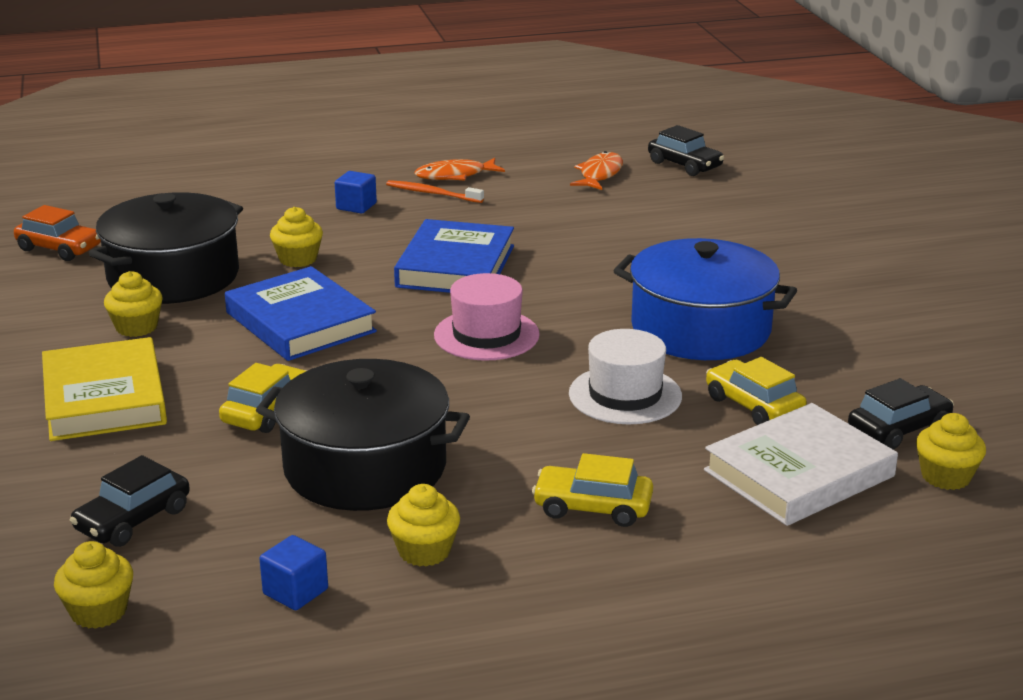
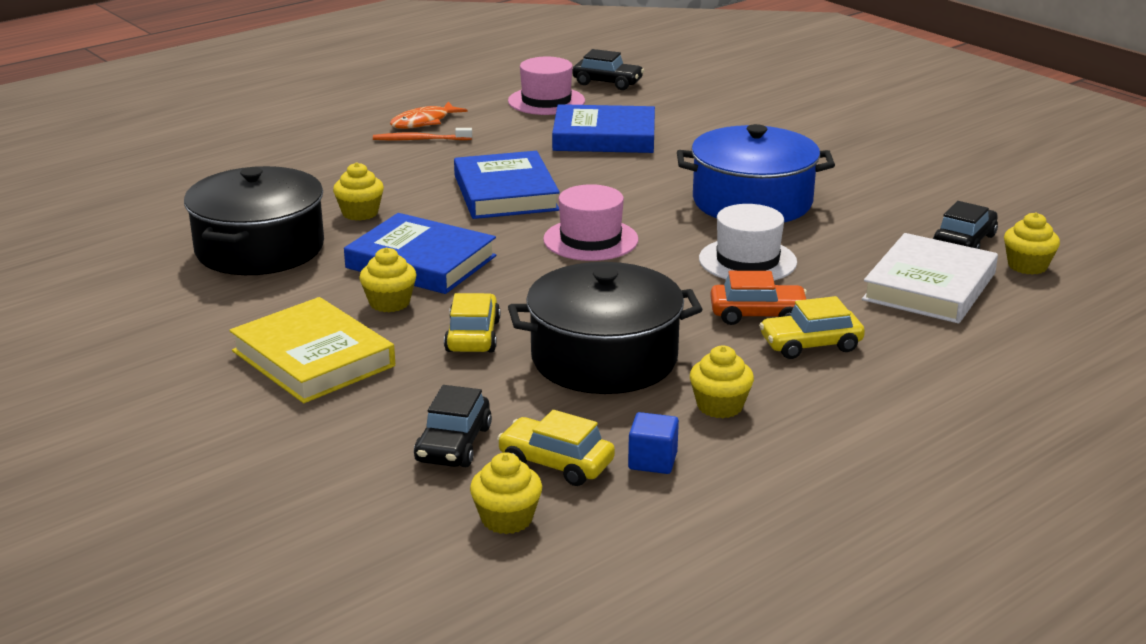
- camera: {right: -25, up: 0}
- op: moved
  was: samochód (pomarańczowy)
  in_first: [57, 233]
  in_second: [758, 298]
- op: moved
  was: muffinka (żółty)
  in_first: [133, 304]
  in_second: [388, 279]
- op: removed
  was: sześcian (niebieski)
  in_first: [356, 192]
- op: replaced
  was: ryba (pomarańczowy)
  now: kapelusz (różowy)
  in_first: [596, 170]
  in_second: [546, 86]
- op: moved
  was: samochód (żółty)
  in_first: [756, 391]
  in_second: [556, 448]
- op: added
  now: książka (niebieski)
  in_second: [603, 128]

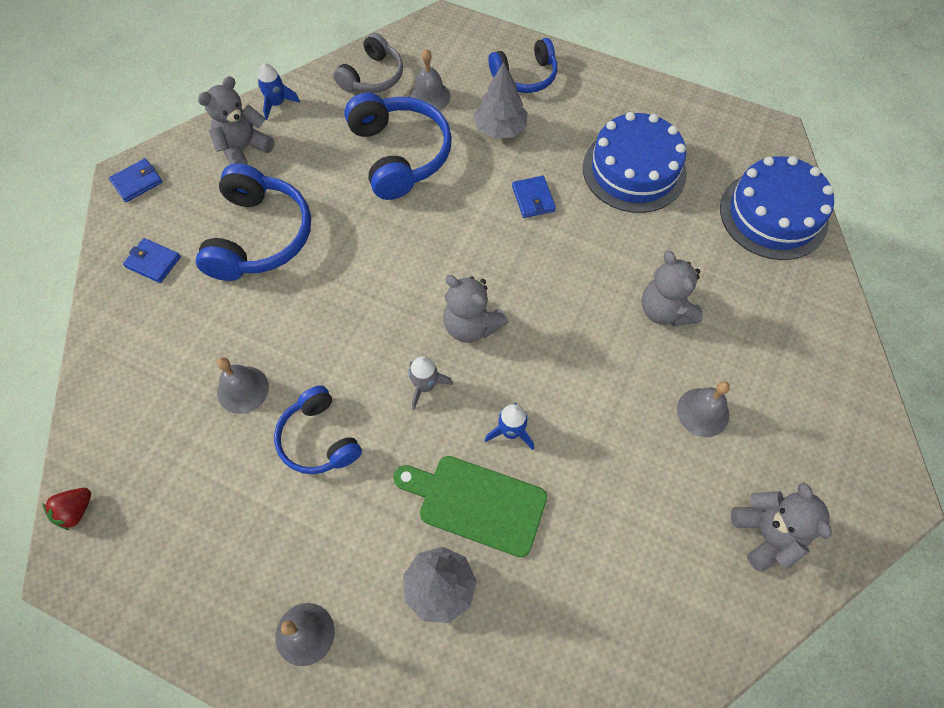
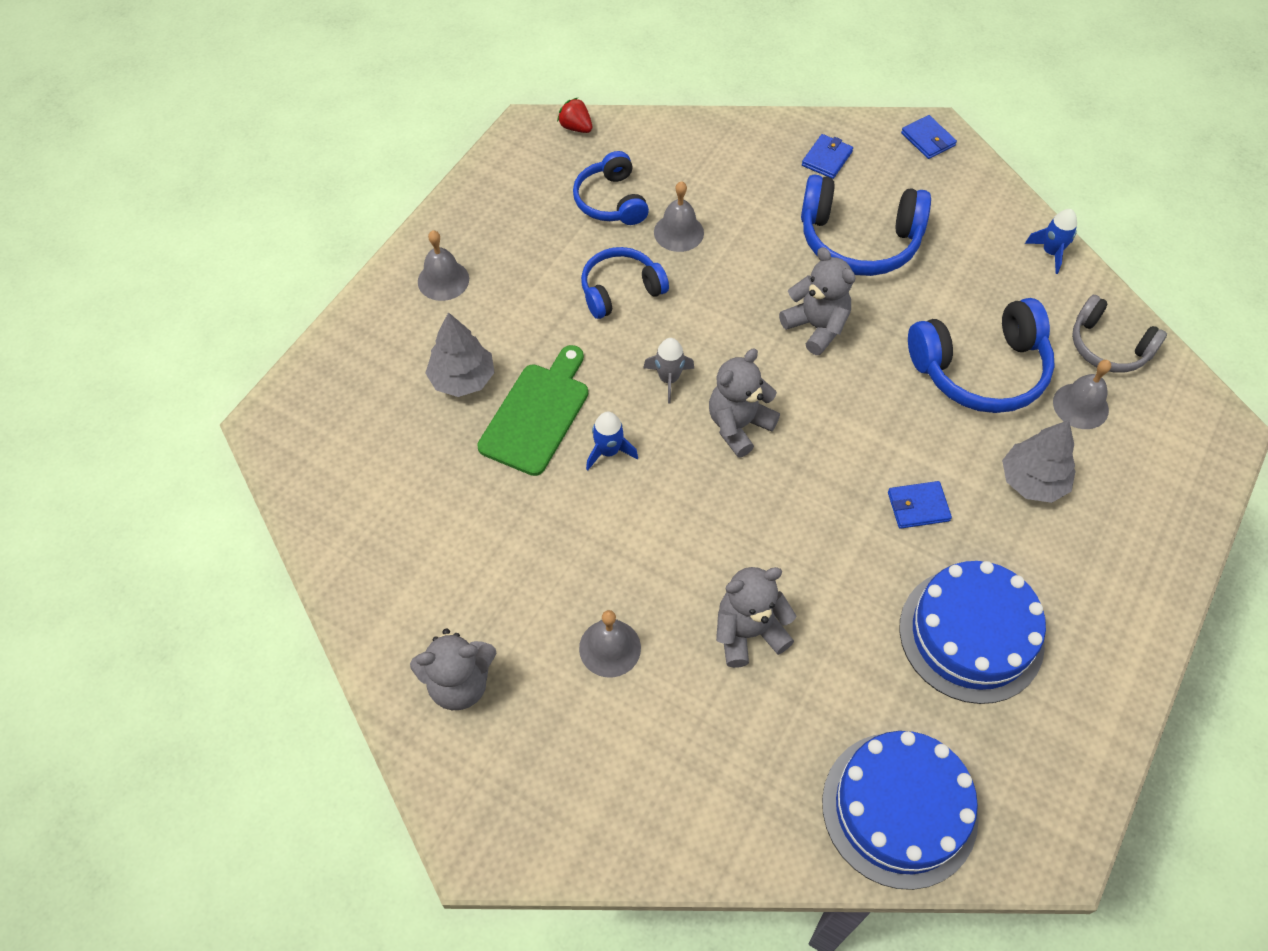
- camera: {right: 95, up: -5}
- op: moved
  was: miś (szary)
  in_first: [236, 120]
  in_second: [817, 301]
- op: moved
  was: słuchawki (niebieski)
  in_first: [523, 65]
  in_second: [611, 188]

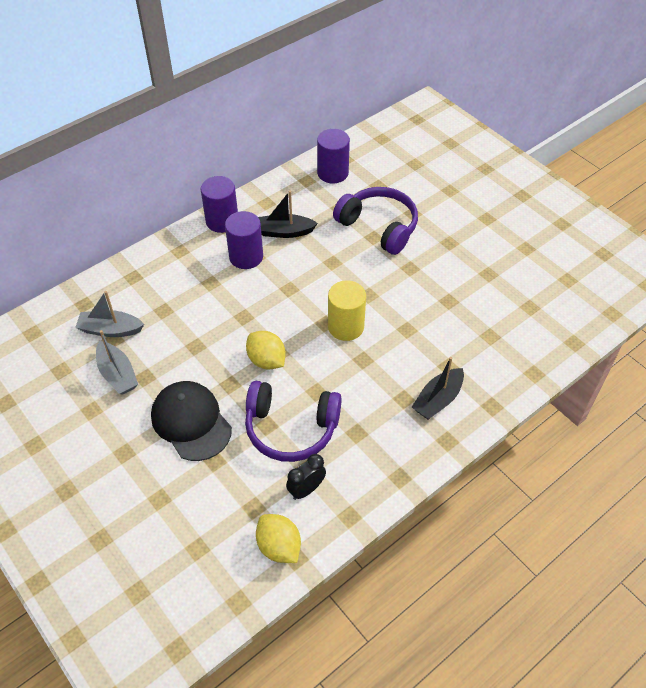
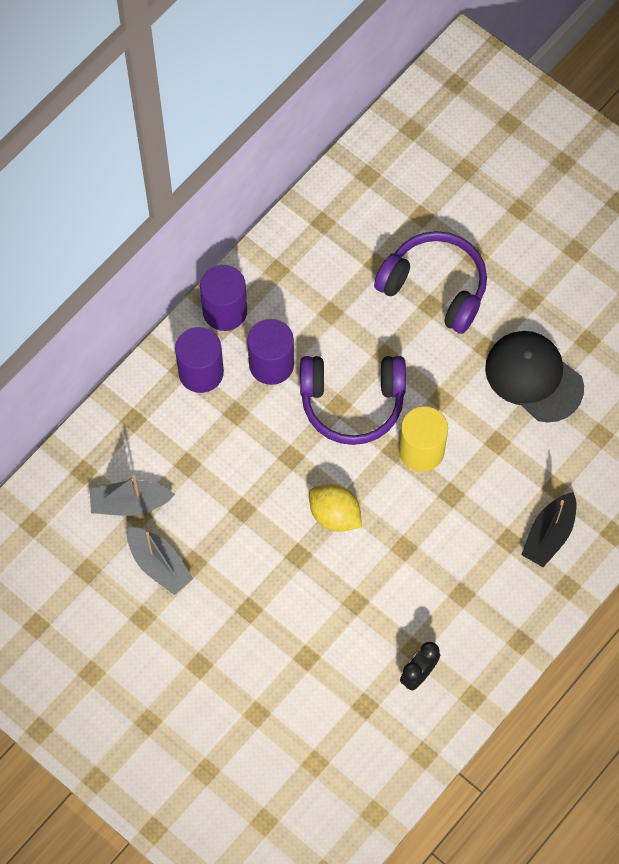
- camera: {right: -10, up: 15}
- op: moved
  was: czapka (czarny)
  in_first: [191, 421]
  in_second: [534, 376]
- op: moved
  was: słuchawki (fioletowy)
  in_first: [293, 421]
  in_second: [353, 400]
- op: removed
  was: cytryna (żółty)
  in_first: [278, 538]
- op: removed
  was: łódka (czarny)
  in_first: [288, 214]
- op: moved
  was: walec (fioletowy)
  in_first: [333, 156]
  in_second: [199, 360]

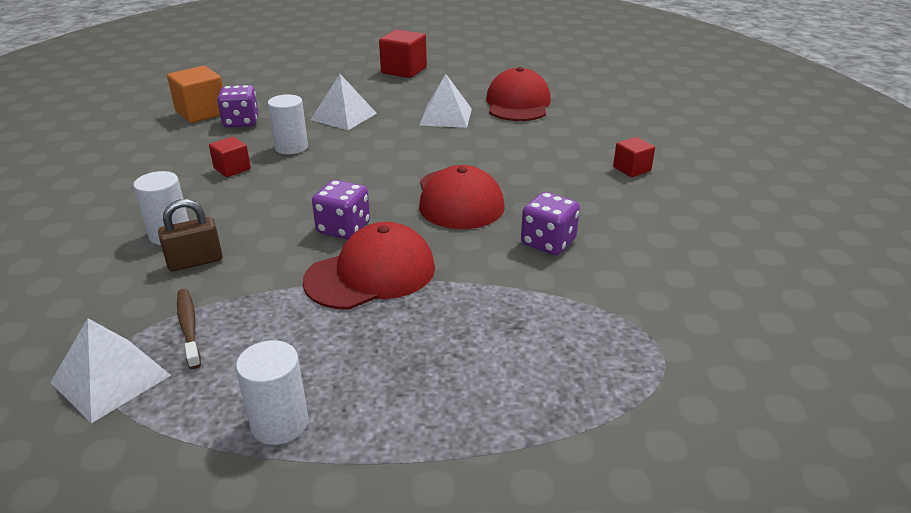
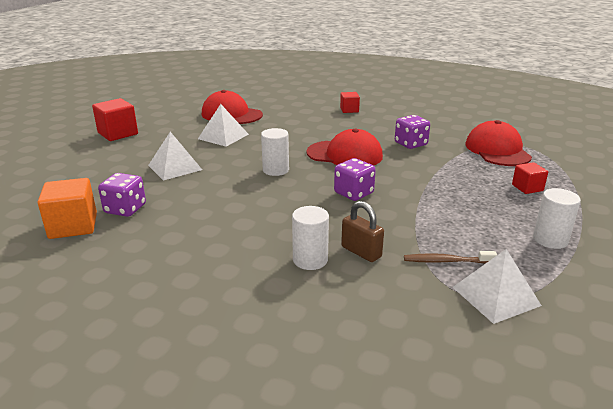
- camera: {right: -65, up: -5}
- op: turned
  was: kłódka (brązowy)
  in_first: [190, 235]
  in_second: [362, 231]
  clockwise: -45
- op: moved
  was: sześcian (czerwony)
  in_first: [230, 157]
  in_second: [530, 178]
- op: moved
  was: walec (biały)
  in_first: [288, 124]
  in_second: [275, 152]
- op: moved
  was: czapka (czerwony)
  in_first: [369, 266]
  in_second: [499, 143]

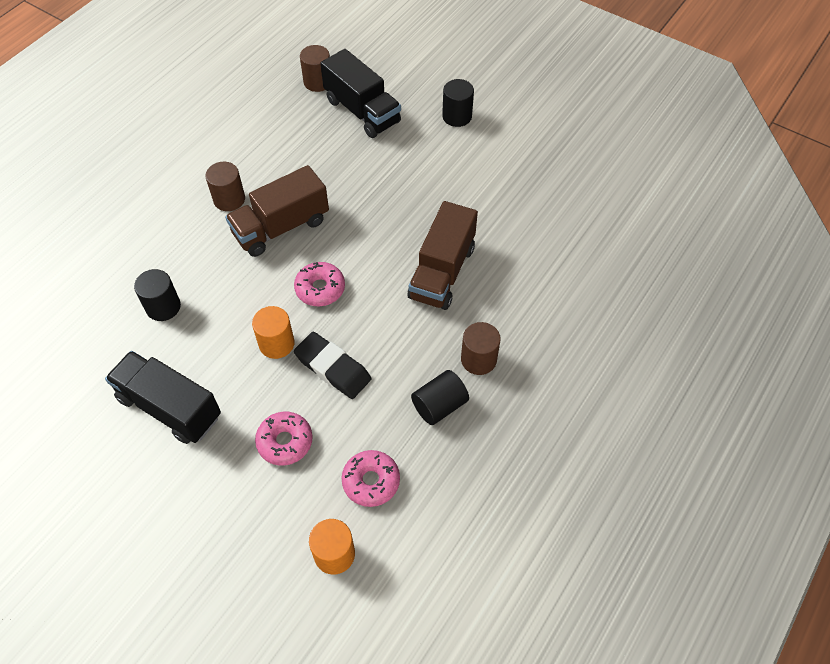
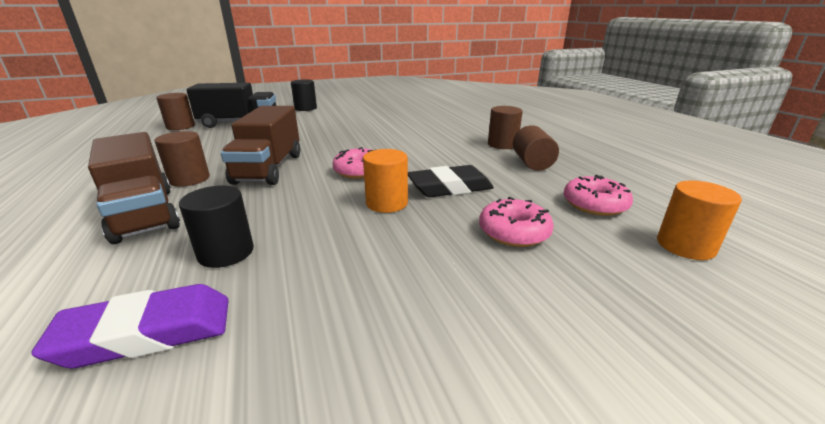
- camera: {right: -55, up: -30}
- op: removed
  was: ciężarówka (czarny)
  in_first: [163, 397]
- op: moved
  was: ciężarówka (brązowy)
  in_first: [443, 255]
  in_second: [134, 188]
- op: recoloured
  was: walec (czarny)
  now: walec (brązowy)
  in_first: [440, 397]
  in_second: [536, 148]
- op: added
  now: gumka do mazania (fioletowy)
  in_second: [130, 326]

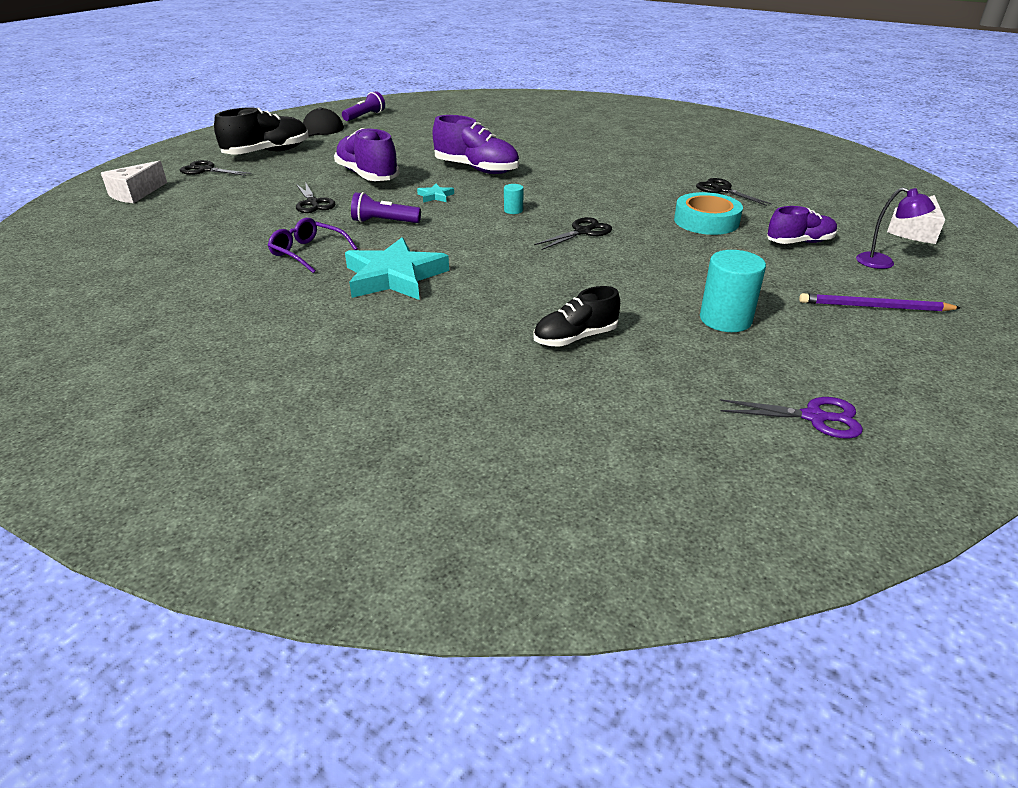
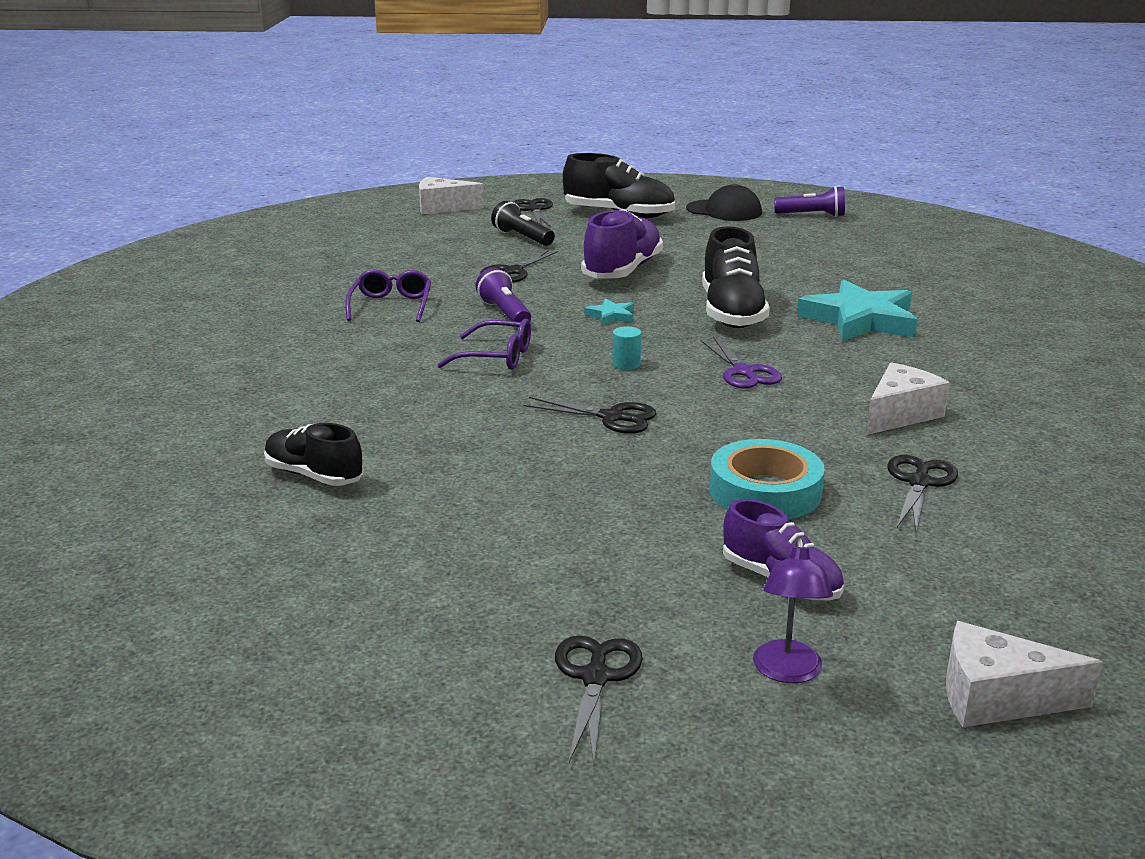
- camera: {right: 60, up: -10}
- op: moved
  was: gwiazda (turkusowy)
  in_first: [397, 268]
  in_second: [857, 310]
- op: recoloured
  was: but (fioletowy)
  now: but (czarny)
  in_first: [476, 144]
  in_second: [736, 277]
- op: removed
  was: walec (turkusowy)
  in_first: [733, 291]
- op: moved
  was: nożyczki (fioletowy)
  in_first: [791, 418]
  in_second: [741, 363]
- op: replaced
  was: ołówek (fioletowy)
  now: nożyczki (czarny)
  in_first: [880, 302]
  in_second: [599, 699]
- op: added
  now: okulary (fioletowy)
  in_second: [484, 344]
- op: added
  now: latarka (czarny)
  in_second: [523, 223]
- op: added
  now: ser (biały)
  in_second: [908, 398]

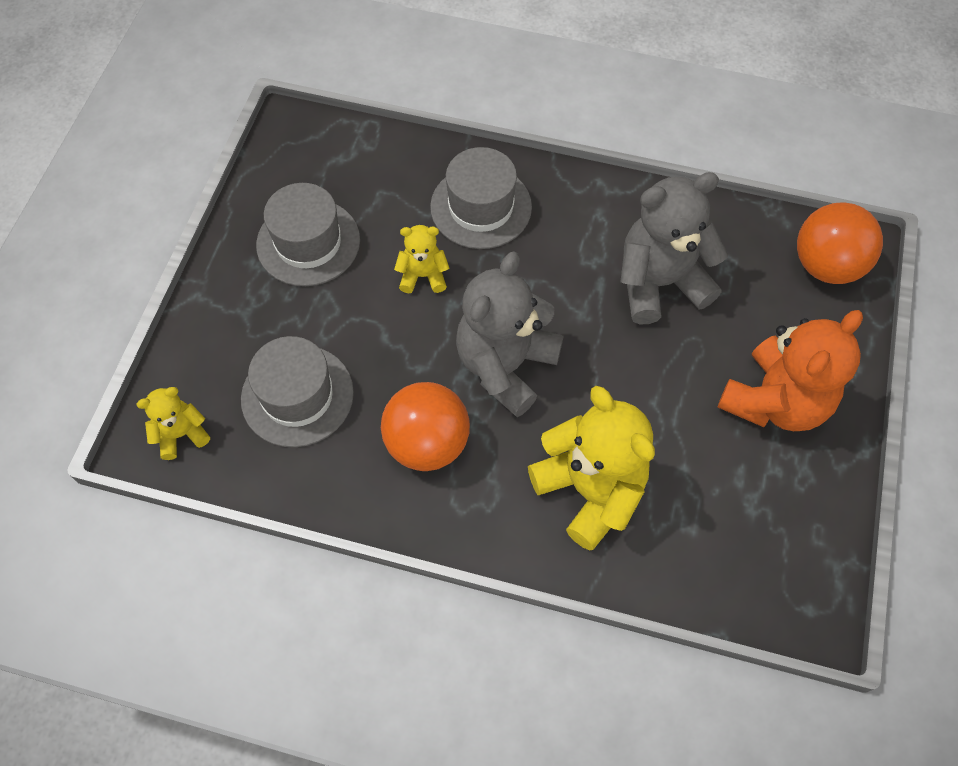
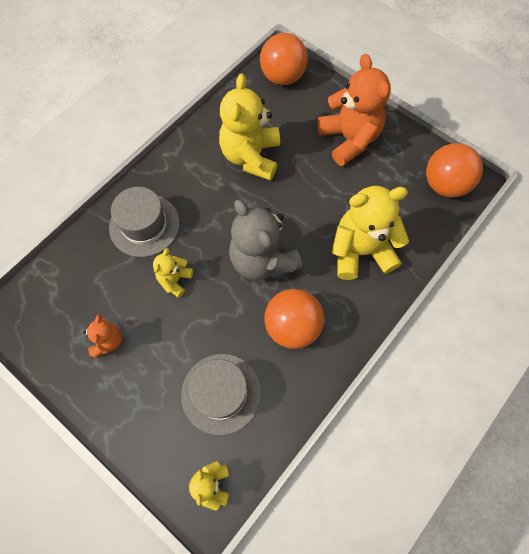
- camera: {right: -65, up: 5}
- op: replaced
  was: kapelusz (szary)
  now: miś (pomarańczowy)
  in_first: [308, 234]
  in_second: [102, 336]
- op: recoloured
  was: miś (szary)
  now: miś (żółty)
  in_first: [674, 248]
  in_second: [249, 127]
- op: added
  now: piłka (pomarańczowy)
  in_second: [454, 170]

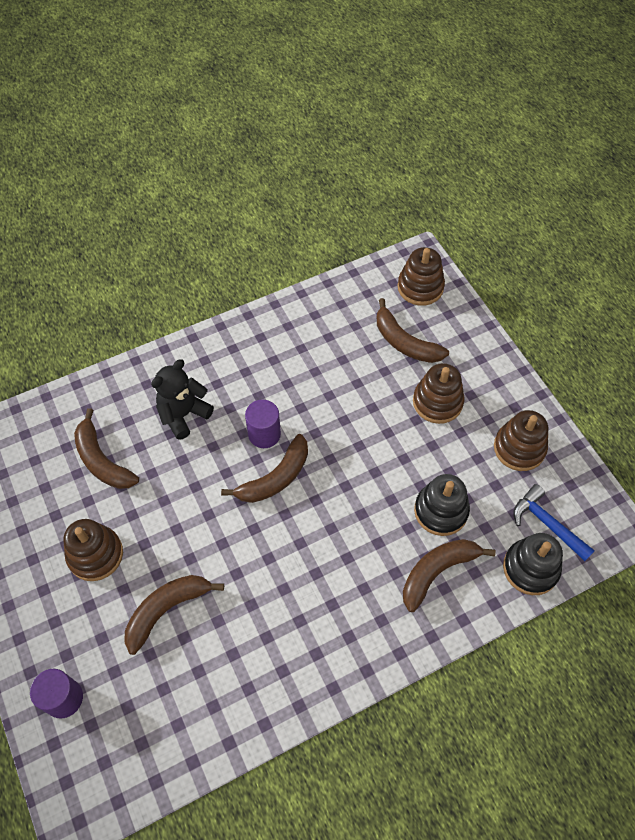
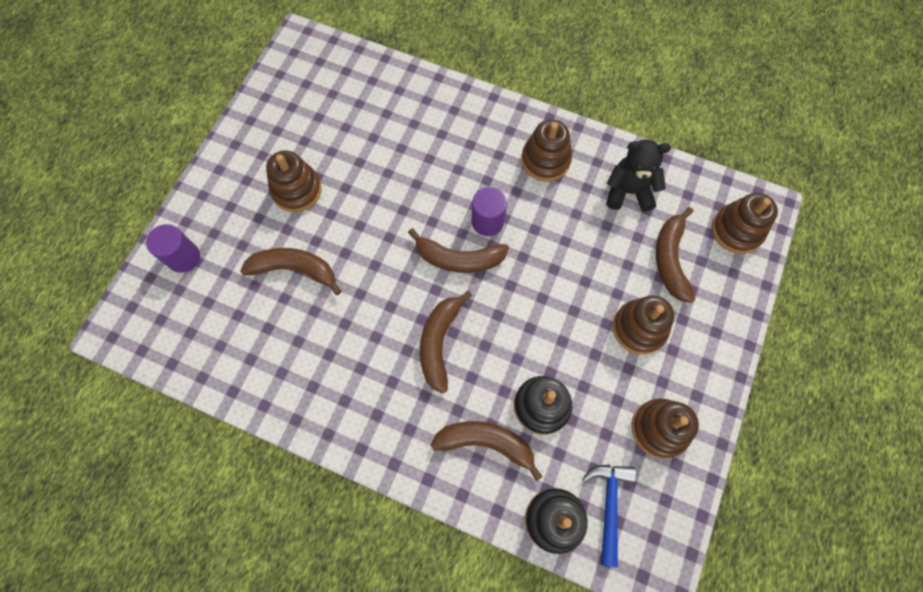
- camera: {right: 50, up: 10}
- op: moved
  was: banan (brązowy)
  in_first: [106, 448]
  in_second: [446, 342]
- op: moved
  was: miś (czarny)
  in_first: [182, 399]
  in_second: [638, 175]
- op: added
  now: zabawka nakładanka (brązowy)
  in_second: [546, 150]

